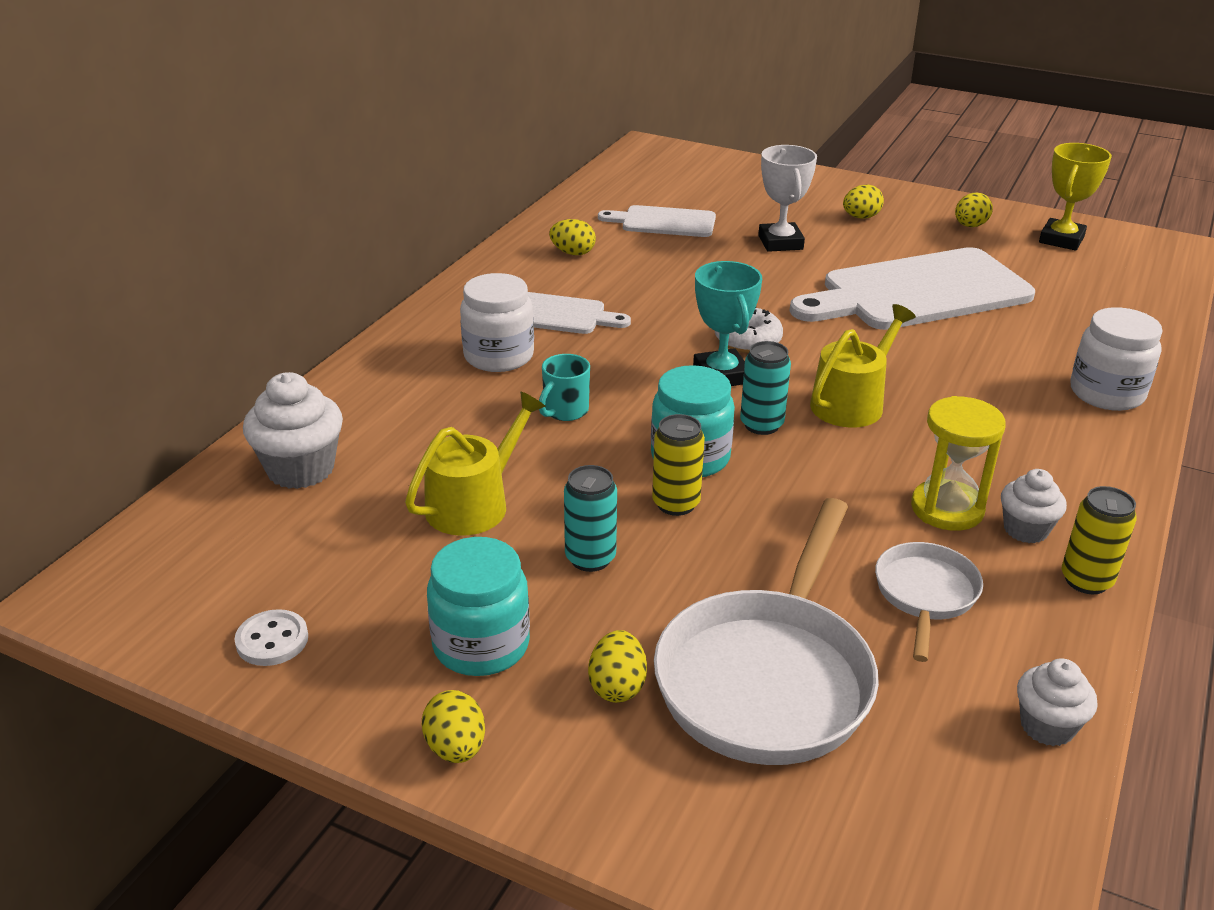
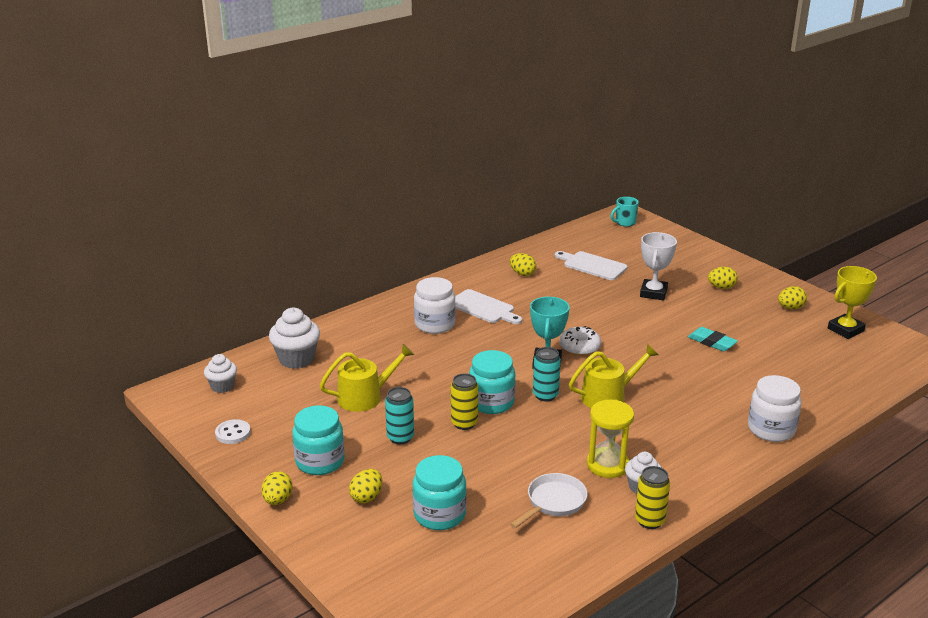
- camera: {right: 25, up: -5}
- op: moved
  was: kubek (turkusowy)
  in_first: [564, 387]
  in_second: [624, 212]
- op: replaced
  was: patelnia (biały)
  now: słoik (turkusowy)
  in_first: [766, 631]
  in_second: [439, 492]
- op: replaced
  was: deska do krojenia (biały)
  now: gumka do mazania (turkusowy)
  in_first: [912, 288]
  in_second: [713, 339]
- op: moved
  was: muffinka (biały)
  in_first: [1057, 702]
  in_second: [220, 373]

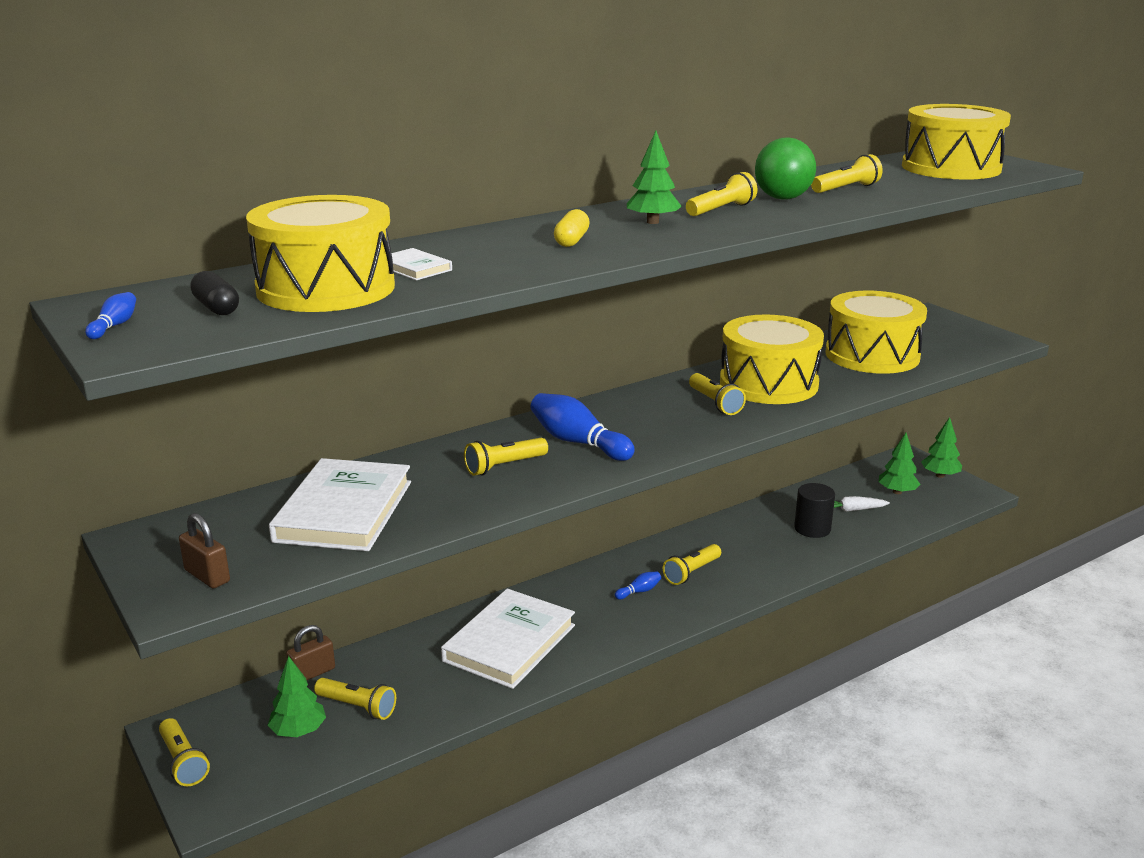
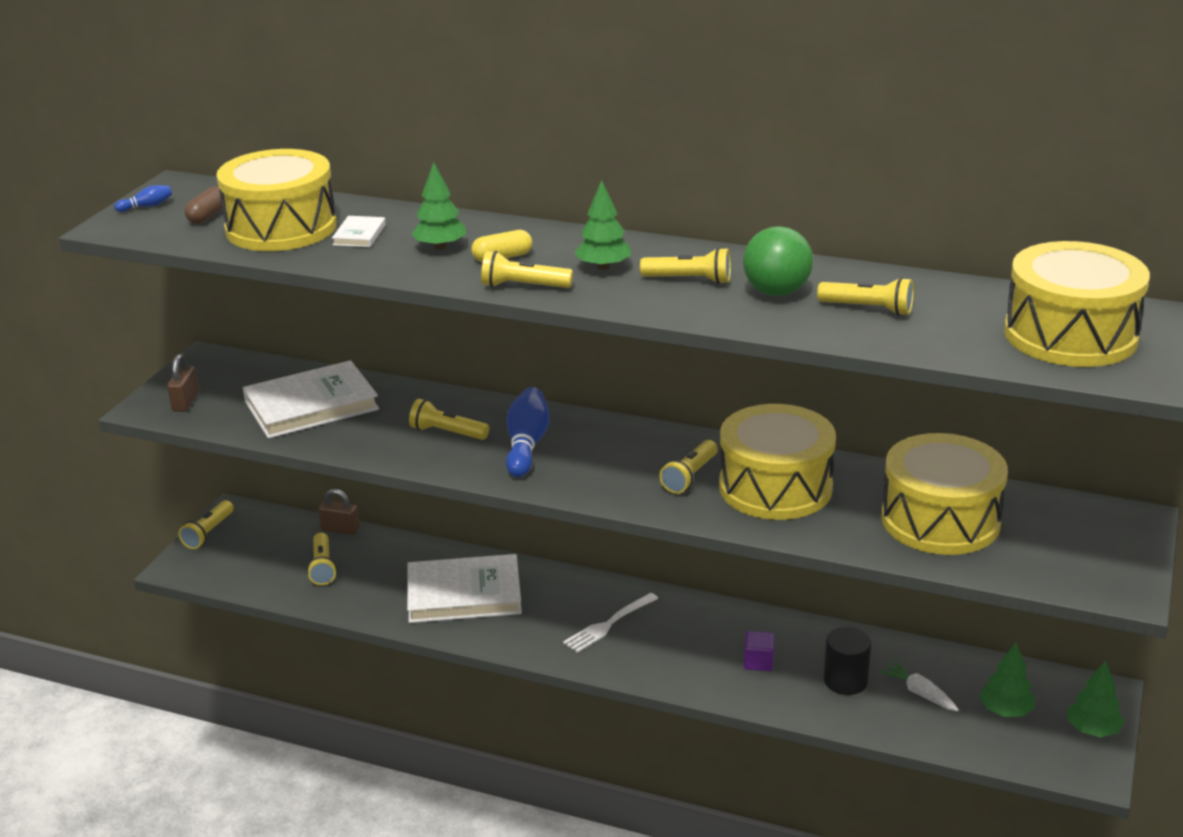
- camera: {right: 55, up: 5}
- op: recoloured
  was: kapsułka (czarny)
  now: kapsułka (brązowy)
  in_first: [214, 293]
  in_second: [205, 205]
- op: moved
  was: drzewko (zielony)
  in_first: [297, 696]
  in_second: [438, 206]
- op: replaced
  was: kręgiel (niebieski)
  now: widelec (biały)
  in_first: [638, 585]
  in_second: [611, 623]
- op: moved
  was: latarka (żółty)
  in_first: [692, 564]
  in_second: [527, 269]
- op: added
  now: sześcian (fioletowy)
  in_second: [759, 651]

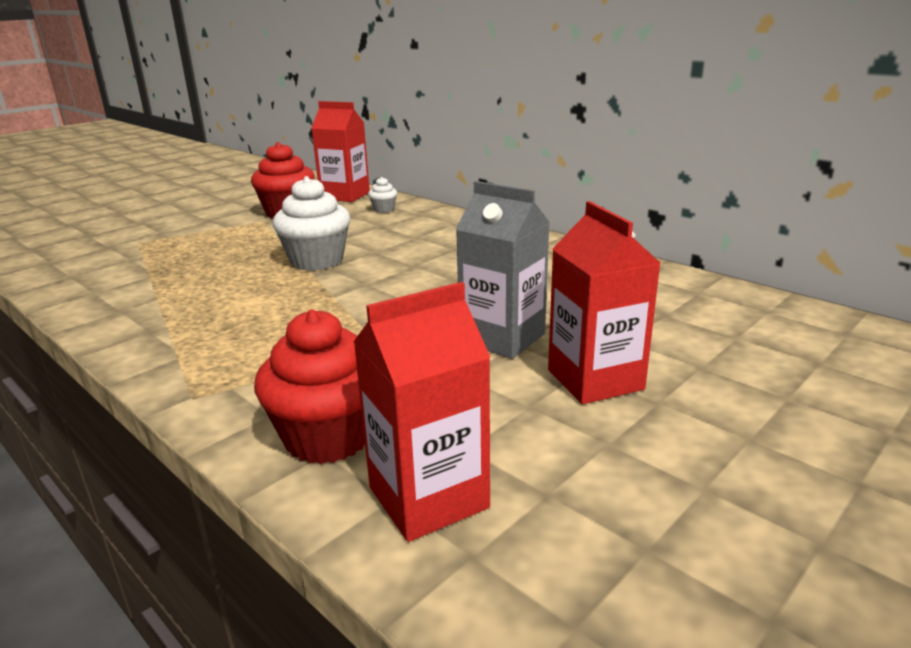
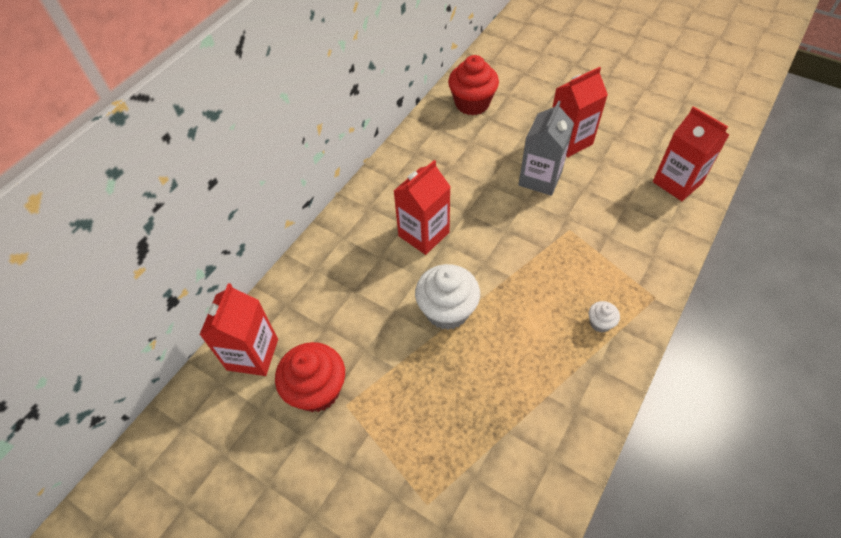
- camera: {right: -100, up: 30}
- op: moved
  was: muffinka (czerwony)
  in_first: [309, 386]
  in_second: [473, 85]
- op: moved
  was: muffinka (biały)
  in_first: [382, 195]
  in_second: [604, 316]
- op: added
  now: karton mleka (czerwony)
  in_second: [422, 207]

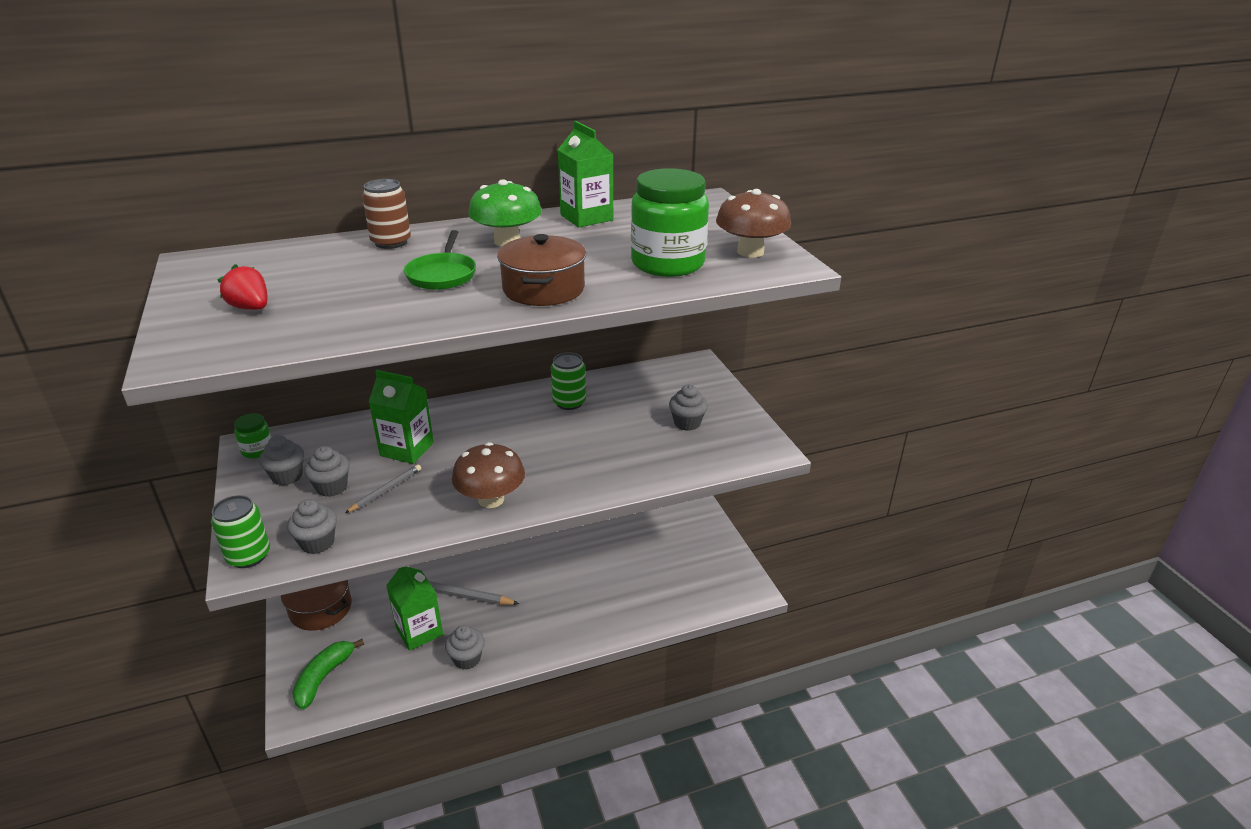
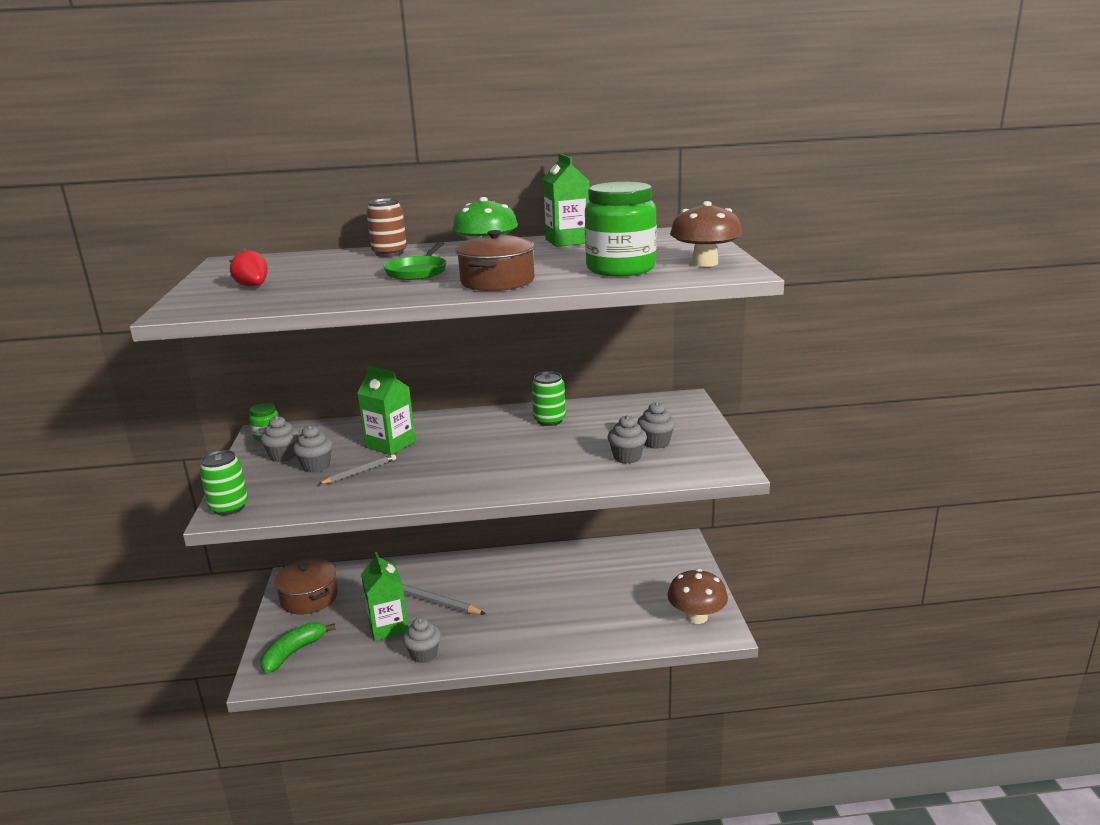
- camera: {right: 15, up: -10}
- op: moved
  was: muffinka (szary)
  in_first: [312, 526]
  in_second: [627, 439]
- op: moved
  was: grzyb (brązowy)
  in_first: [488, 475]
  in_second: [697, 596]

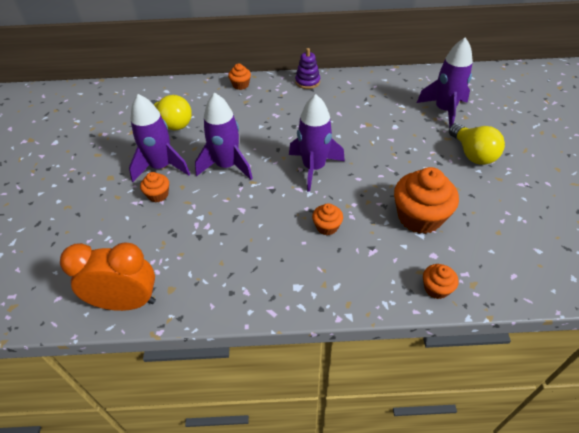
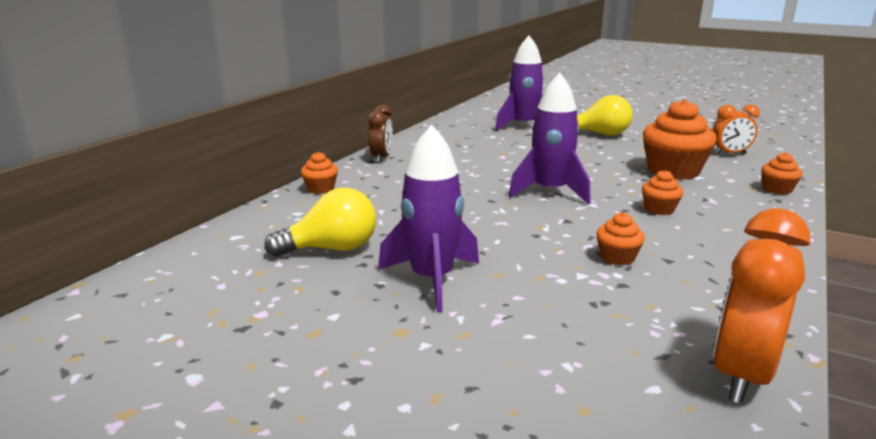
- camera: {right: -60, up: -25}
- op: moved
  was: muffinka (pomarańczowy)
  in_first: [154, 187]
  in_second: [620, 238]
- op: removed
  was: rakieta (fioletowy)
  in_first: [224, 136]
- op: replaced
  was: zabawka nakładanka (fioletowy)
  now: budzik (brązowy)
  in_first: [307, 68]
  in_second: [380, 134]
- op: added
  now: budzik (pomarańczowy)
  in_second: [736, 129]

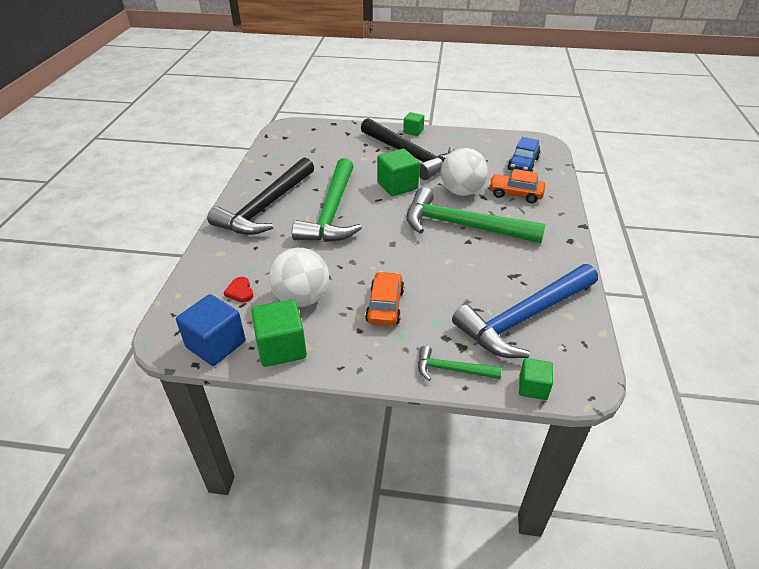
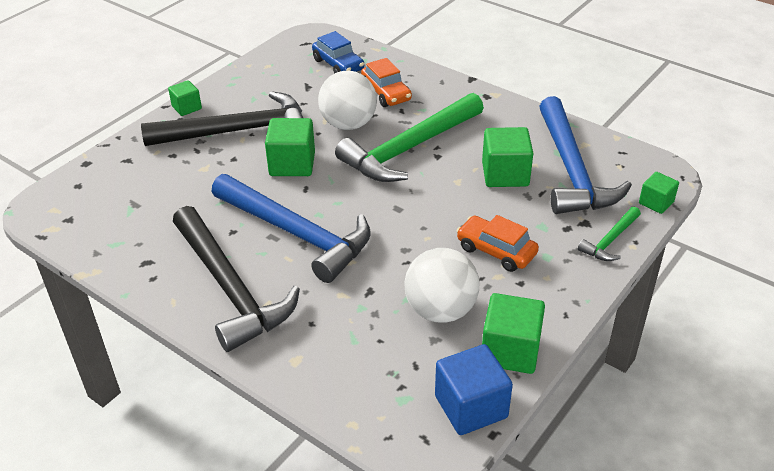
- camera: {right: -60, up: 0}
- op: removed
  was: serce (czerwony)
  in_first: [238, 290]
- op: recoloured
  was: młotek (zielony)
  now: młotek (niebieski)
  in_first: [327, 200]
  in_second: [291, 228]
- op: turned
  was: samochód (pomarańczowy)
  in_first: [517, 186]
  in_second: [386, 82]
  clockwise: -75
- op: added
  now: sześcian (zielony)
  in_second: [507, 157]

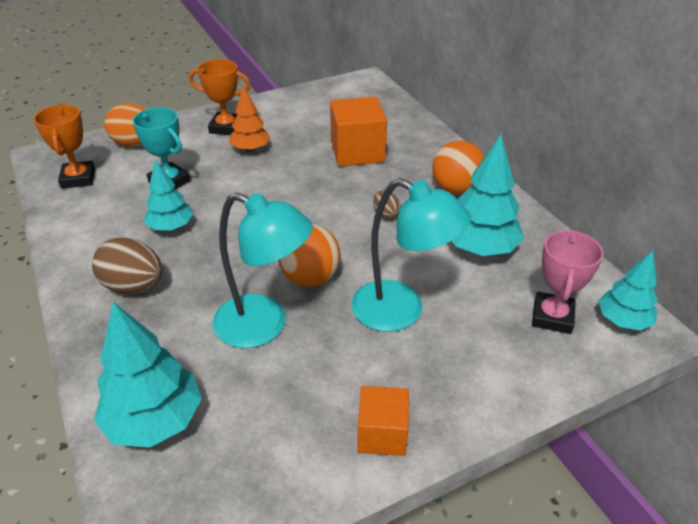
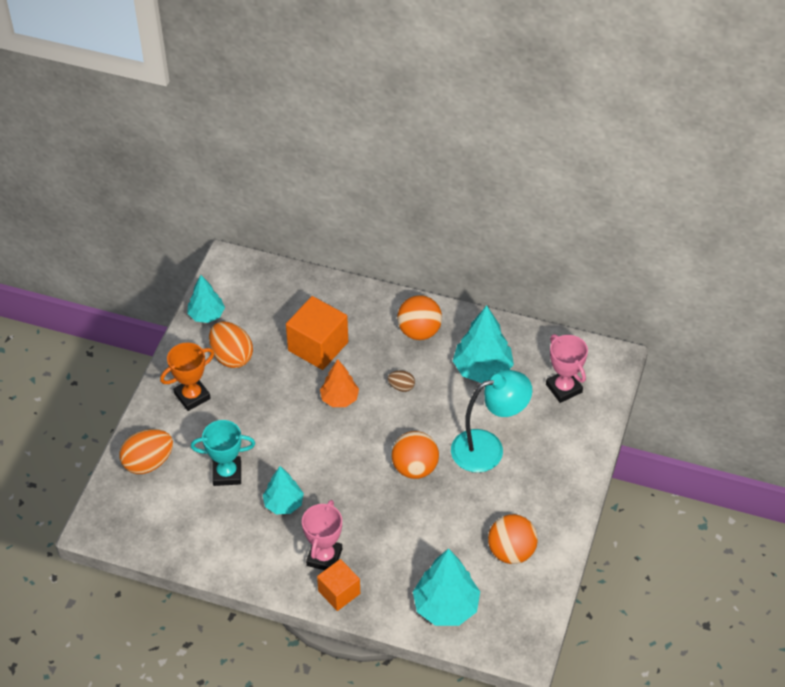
- camera: {right: -45, up: 10}
- op: removed
  was: puchar (pomarańczowy)
  in_first: [64, 147]
- op: replaced
  was: jajko (brązowy)
  now: puchar (różowy)
  in_first: [127, 265]
  in_second: [322, 535]
- op: removed
  was: lampka (turkusowy)
  in_first: [262, 270]
- op: moved
  was: drzewko (pomarańczowy)
  in_first: [250, 119]
  in_second: [339, 383]
- op: moved
  was: sześcian (pomarańczowy)
  in_first: [383, 421]
  in_second: [338, 585]
- op: moved
  was: drzewko (turkusowy)
  in_first: [628, 290]
  in_second: [206, 299]
- op: added
  now: jajko (pomarańczowy)
  in_second: [231, 344]
- op: added
  now: piłka (pomarańczowy)
  in_second: [513, 539]

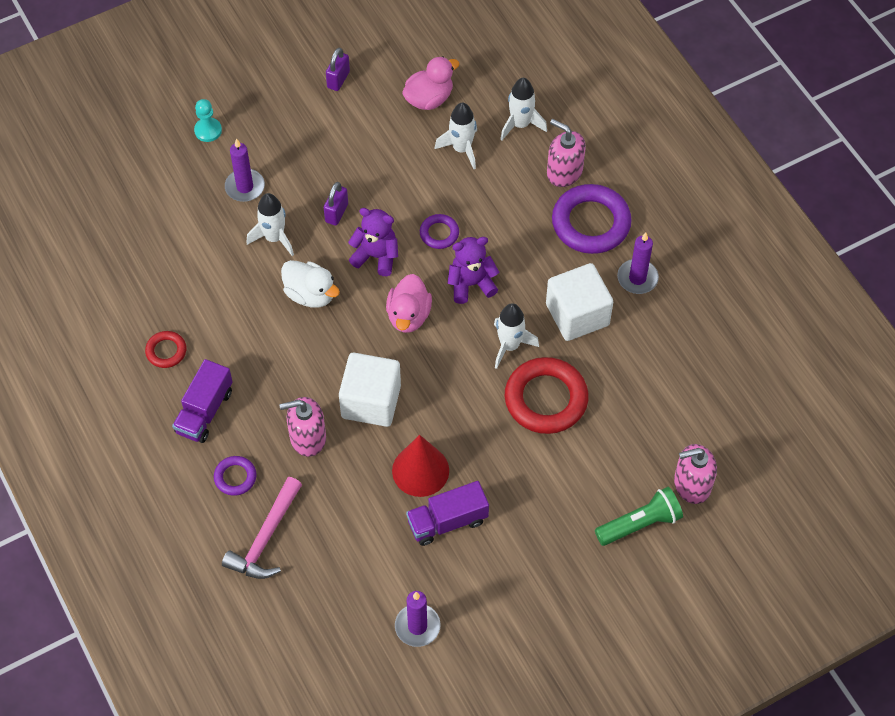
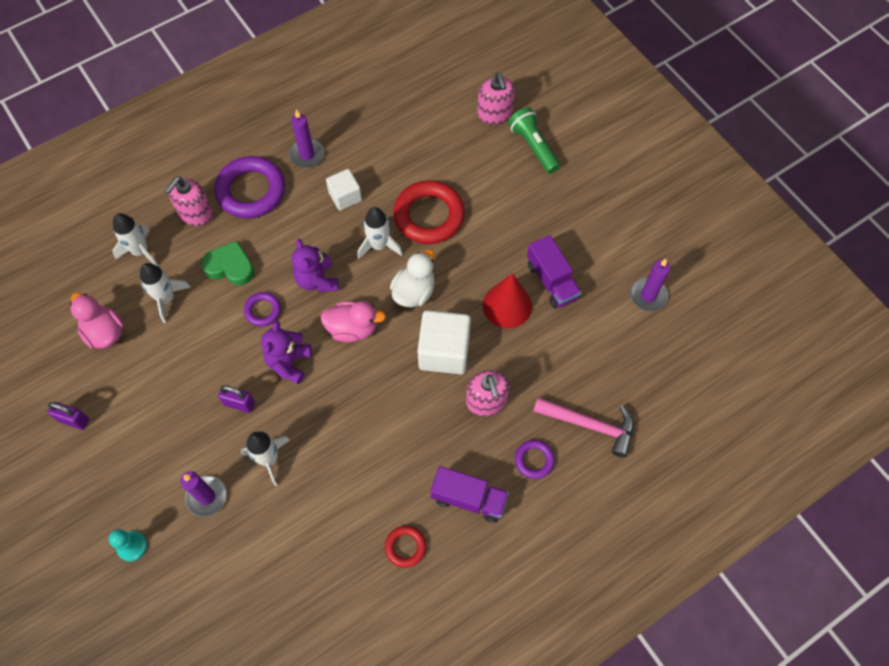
- camera: {right: -95, up: 5}
- op: moved
  was: kaczka (biały)
  in_first: [310, 284]
  in_second: [412, 278]
- op: resized
  was: sześcian (biały)
  in_first: [579, 302]
  in_second: [344, 190]
  ratio: 0.61
- op: added
  now: serce (zielony)
  in_second: [227, 263]

